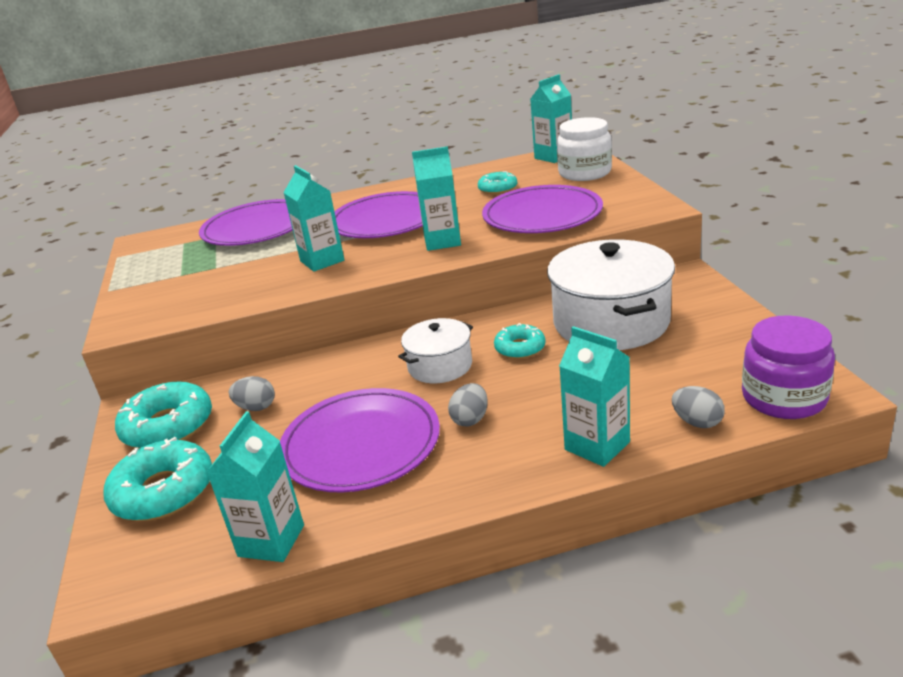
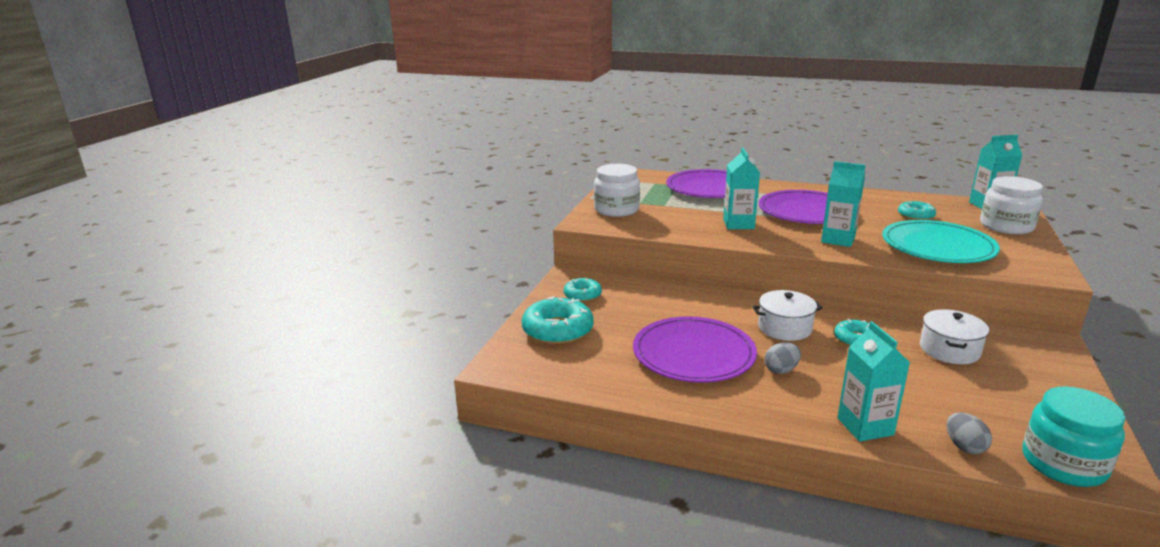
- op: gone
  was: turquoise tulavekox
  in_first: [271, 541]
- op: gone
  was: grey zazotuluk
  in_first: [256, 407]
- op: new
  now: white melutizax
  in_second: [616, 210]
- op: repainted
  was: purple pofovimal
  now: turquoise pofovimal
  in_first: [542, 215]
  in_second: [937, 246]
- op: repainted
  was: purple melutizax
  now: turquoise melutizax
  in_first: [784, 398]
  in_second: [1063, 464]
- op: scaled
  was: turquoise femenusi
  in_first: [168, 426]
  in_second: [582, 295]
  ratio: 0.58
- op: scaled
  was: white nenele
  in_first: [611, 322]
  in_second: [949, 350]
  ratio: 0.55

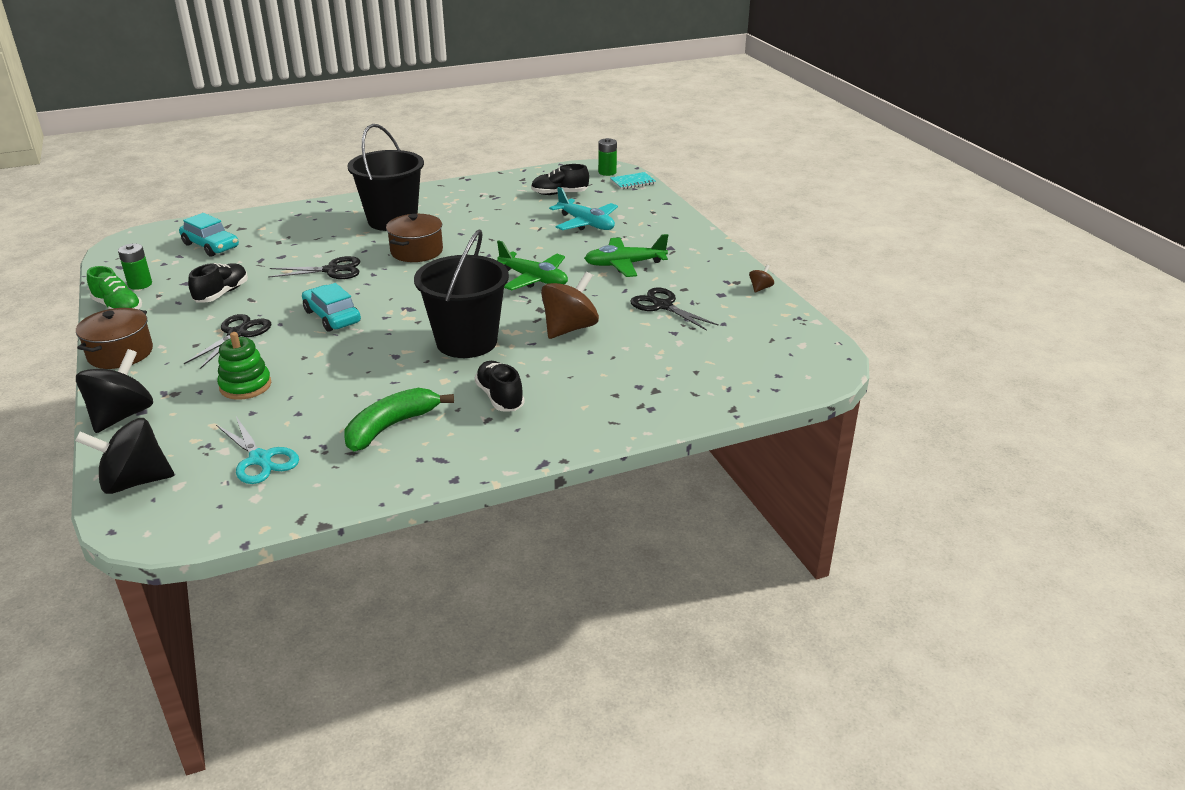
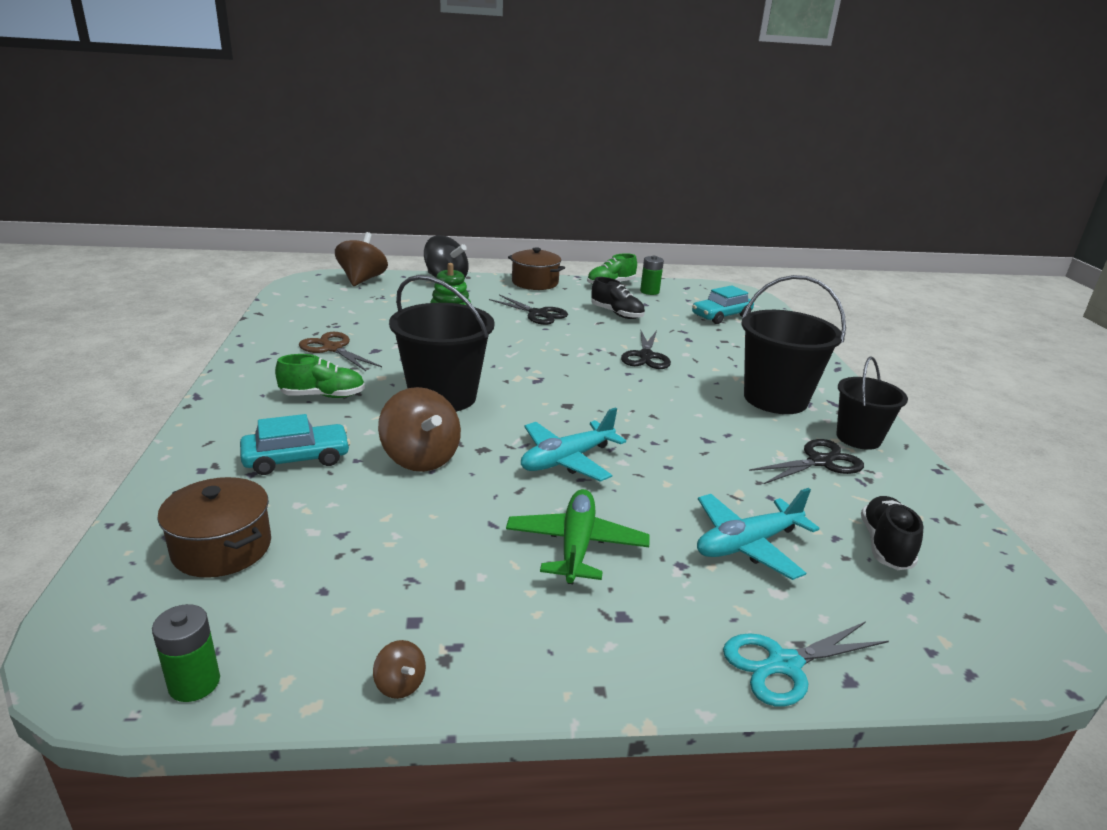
- op: gone
  was: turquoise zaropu
  in_first: [632, 182]
- op: new
  now: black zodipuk
  in_second: [858, 438]
- op: shifted
  was: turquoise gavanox
  in_first: [260, 459]
  in_second: [784, 664]
- op: shifted
  was: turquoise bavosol
  in_first: [332, 317]
  in_second: [297, 458]
- op: shifted
  was: brown nenele
  in_first: [416, 251]
  in_second: [222, 548]
- op: shifted
  was: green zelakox
  in_first: [607, 172]
  in_second: [194, 683]
- op: shifted
  was: black gavanox
  in_first: [663, 306]
  in_second: [819, 462]
- op: swapped
  was: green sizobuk
  now: brown gavanox
  in_first: [391, 426]
  in_second: [333, 348]
- op: repainted
  was: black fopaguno
  now: brown fopaguno
  in_first: [135, 482]
  in_second: [362, 280]
- op: repainted
  was: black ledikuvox
  now: green ledikuvox
  in_first: [500, 397]
  in_second: [323, 396]
- op: repainted
  was: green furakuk
  now: turquoise furakuk
  in_first: [533, 279]
  in_second: [567, 460]

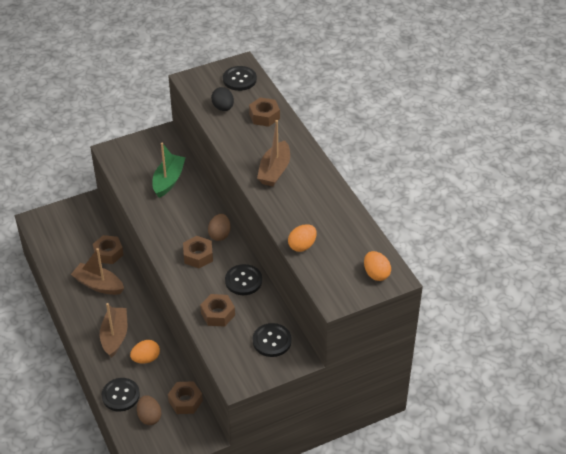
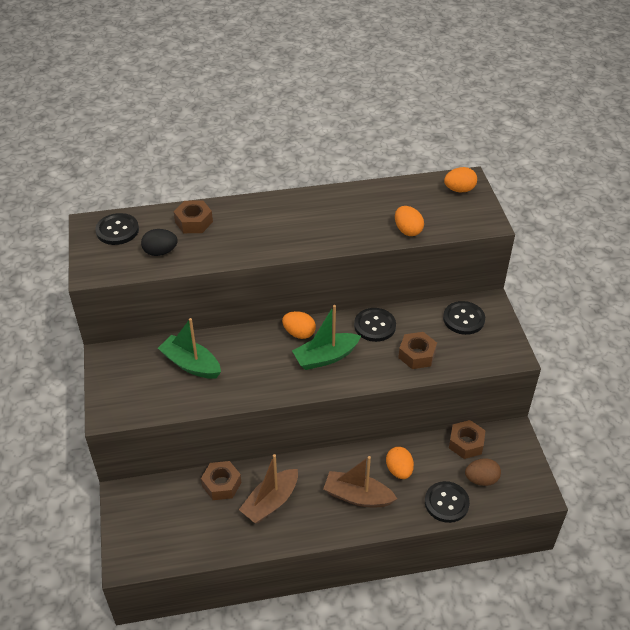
- op: gone
  was: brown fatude
  in_first: [274, 171]
- op: swapped
  was: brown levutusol
  now: green fatude
  in_first: [198, 256]
  in_second: [325, 357]
- op: repainted
  was: brown zazotuluk
  now: orange zazotuluk
  in_first: [219, 234]
  in_second: [299, 333]

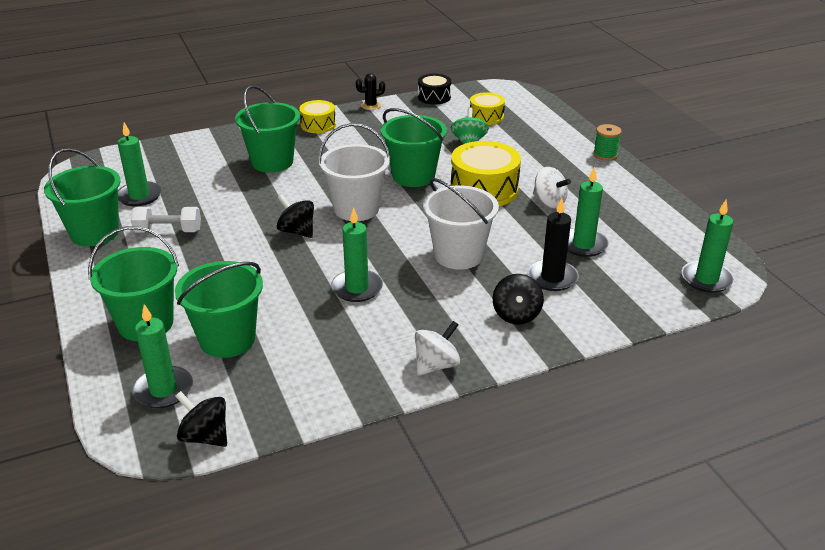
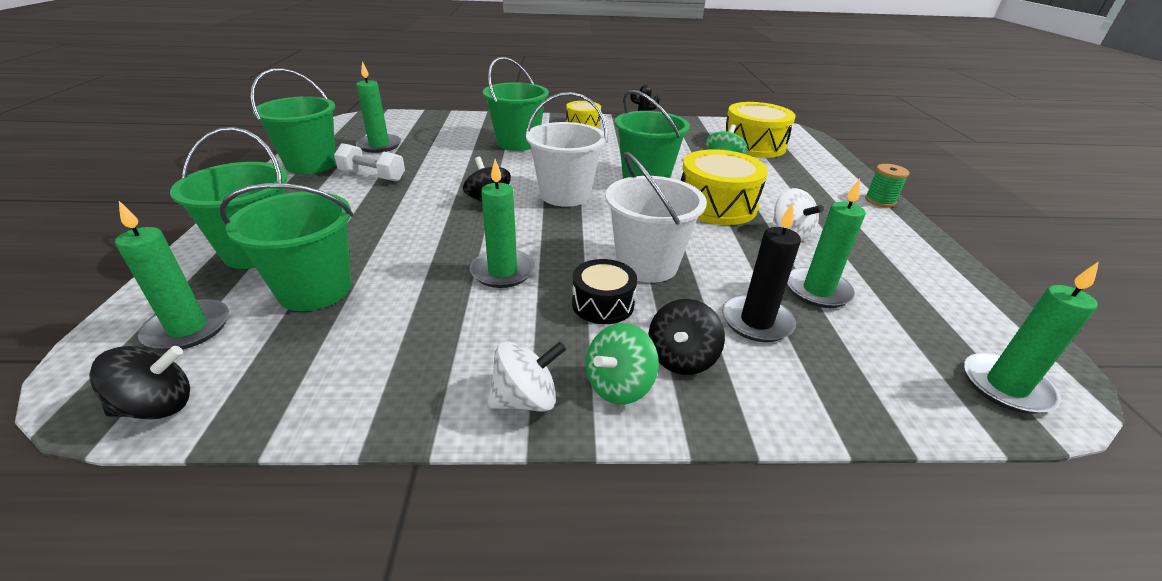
- op: new
  now: green fopaguno
  in_second: [619, 386]
- op: shifted
  was: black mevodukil
  in_first: [434, 97]
  in_second: [603, 304]
- op: rotated
  was: black fopaguno
  in_first: [205, 436]
  in_second: [157, 406]
  clockwise: 105
- op: scaled
  was: yellow mevodukil
  in_first: [486, 117]
  in_second: [753, 145]
  ratio: 1.72

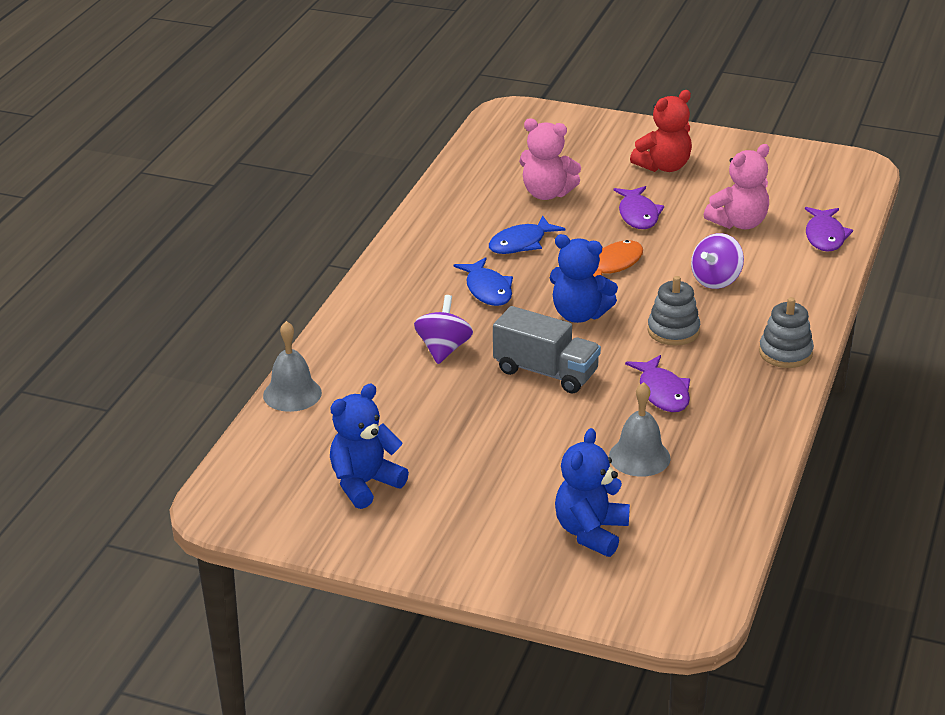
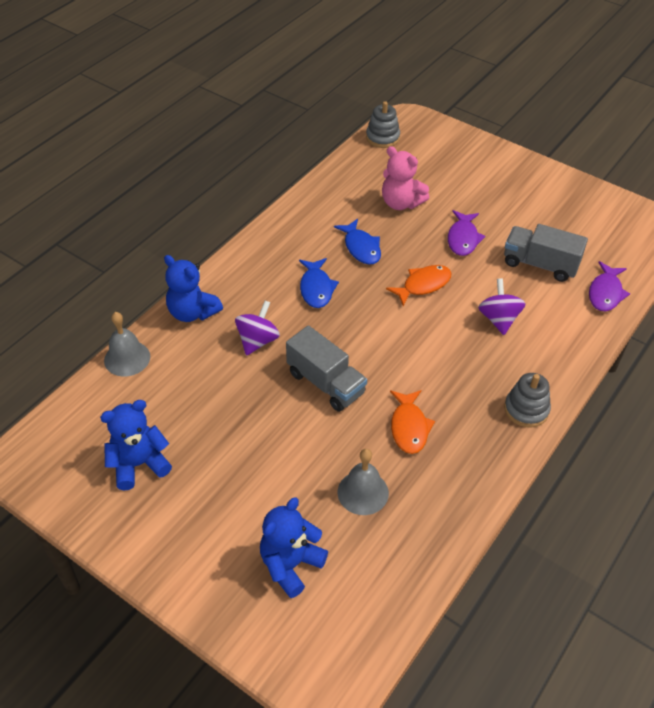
- op: gone
  was: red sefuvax
  in_first: [664, 166]
- op: shifted
  was: blue sefuvax
  in_first: [579, 314]
  in_second: [192, 312]
- op: shifted
  was: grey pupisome
  in_first: [673, 331]
  in_second: [382, 137]
- op: swapped
  was: pink sefuvax
  now: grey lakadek
  in_first: [739, 223]
  in_second: [540, 264]
- op: repainted
  was: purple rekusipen
  now: orange rekusipen
  in_first: [662, 392]
  in_second: [409, 427]
- op: rotated
  was: blue rekusipen
  in_first: [521, 243]
  in_second: [361, 248]
  clockwise: -90
- op: rotated
  was: purple fopaguno
  in_first: [716, 280]
  in_second: [498, 319]
  clockwise: 120

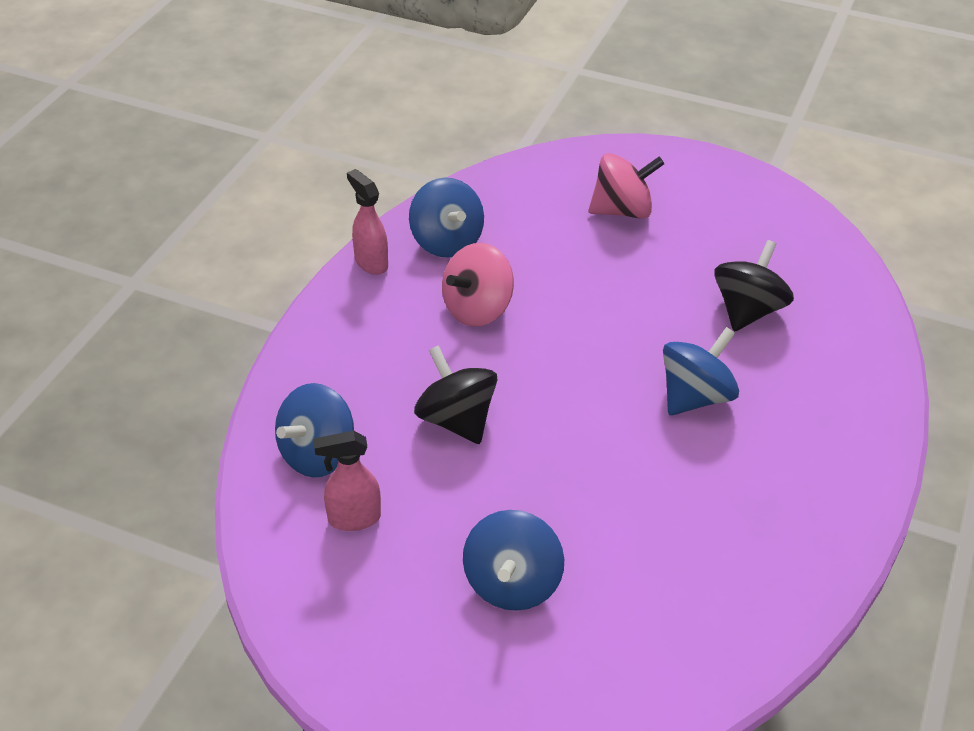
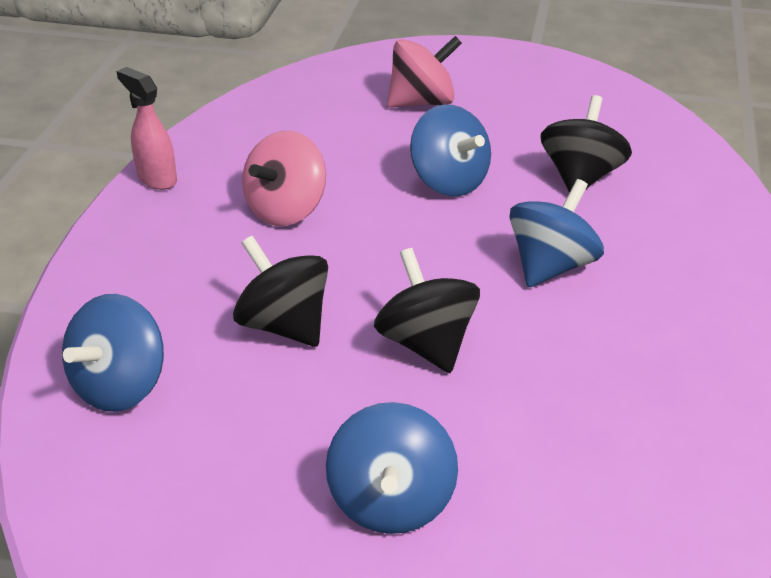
- op: gone
  was: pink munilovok
  in_first: [353, 519]
- op: new
  now: black fopaguno
  in_second: [426, 343]
- op: shifted
  was: blue fopaguno
  in_first: [446, 242]
  in_second: [449, 181]

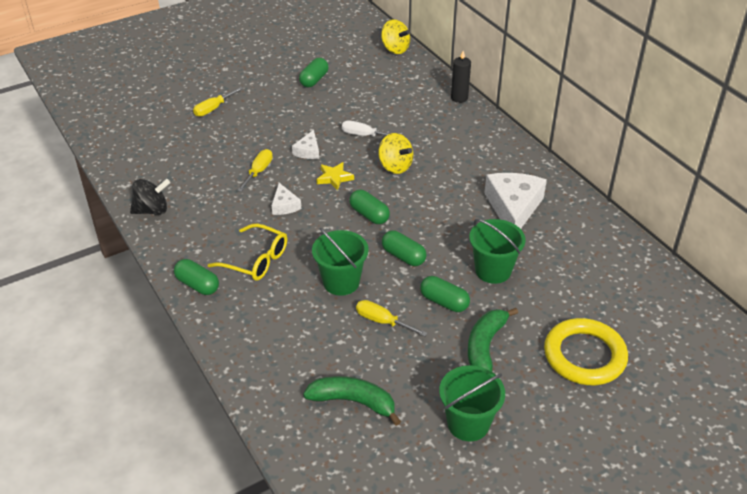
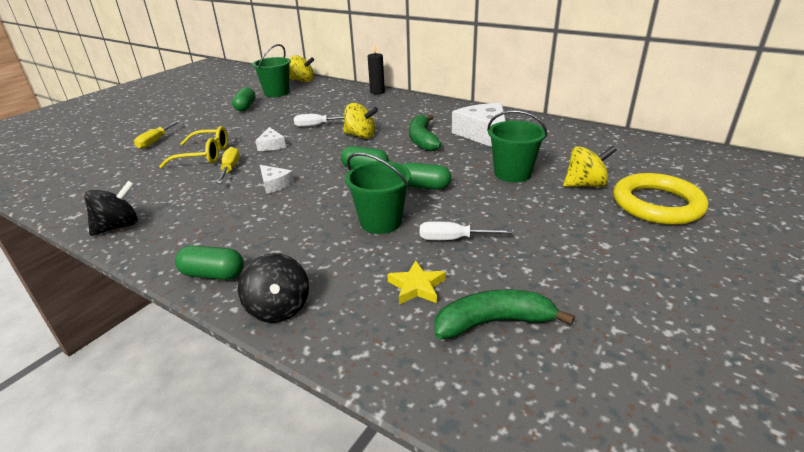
- op: gone
  was: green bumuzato
  in_first: [444, 302]
- op: new
  now: black fopaguno
  in_second: [278, 308]
- op: new
  now: yellow fopaguno
  in_second: [585, 185]
- op: shifted
  was: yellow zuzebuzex
  in_first: [256, 260]
  in_second: [204, 155]
- op: shifted
  was: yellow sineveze
  in_first: [334, 178]
  in_second: [416, 286]
- op: shifted
  was: green zodipuk
  in_first: [468, 423]
  in_second: [277, 93]
- op: shifted
  was: green sizobuk
  in_first: [485, 346]
  in_second: [422, 140]
- op: repainted
  was: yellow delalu
  now: white delalu
  in_first: [382, 321]
  in_second: [453, 239]

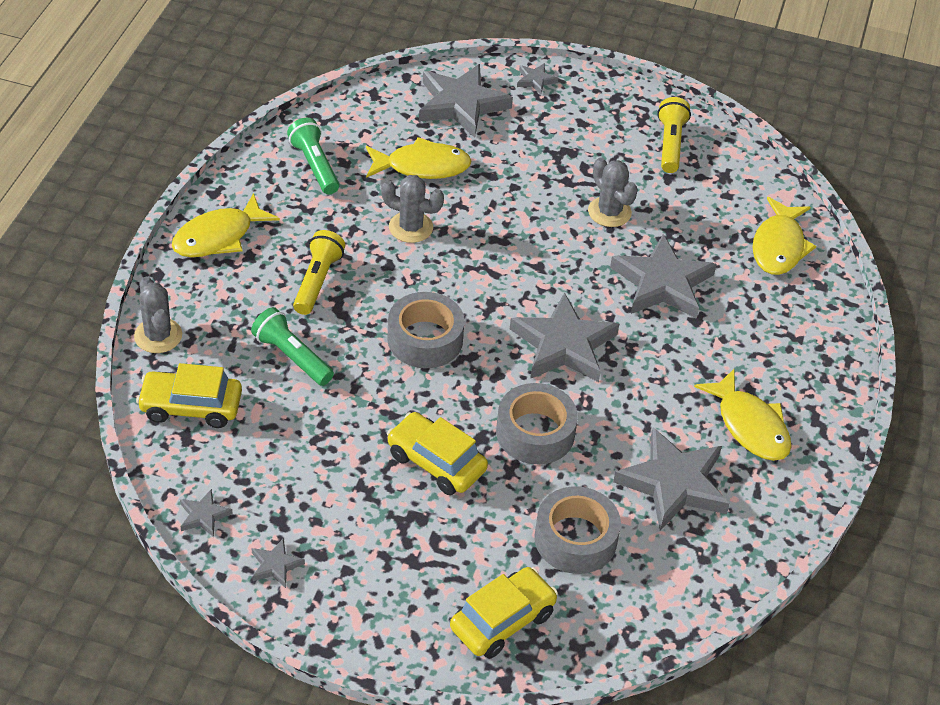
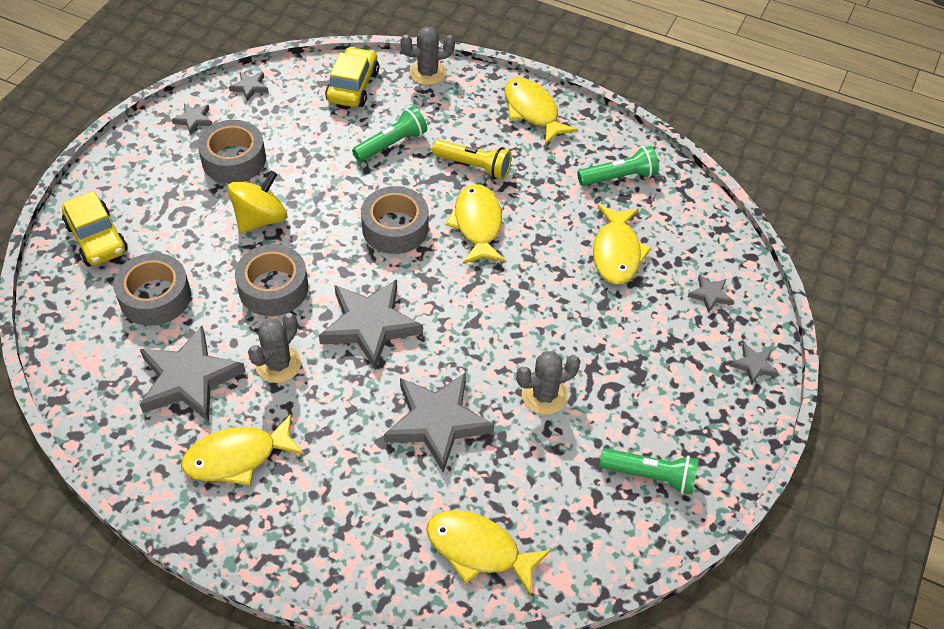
- op: new
  now: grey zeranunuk
  in_second: [234, 160]
- op: new
  now: yellow rekusipen
  in_second: [477, 224]
- op: shifted
  was: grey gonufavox
  in_first: [411, 227]
  in_second: [278, 364]
- op: swapped
  was: yellow bavosol
  now: yellow fopaguno
  in_first: [436, 462]
  in_second: [260, 219]
- op: repainted
  was: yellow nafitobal
  now: green nafitobal
  in_first: [670, 144]
  in_second: [651, 476]
- op: scaled
  was: grey sineveze
  in_first: [461, 104]
  in_second: [710, 295]
  ratio: 0.45

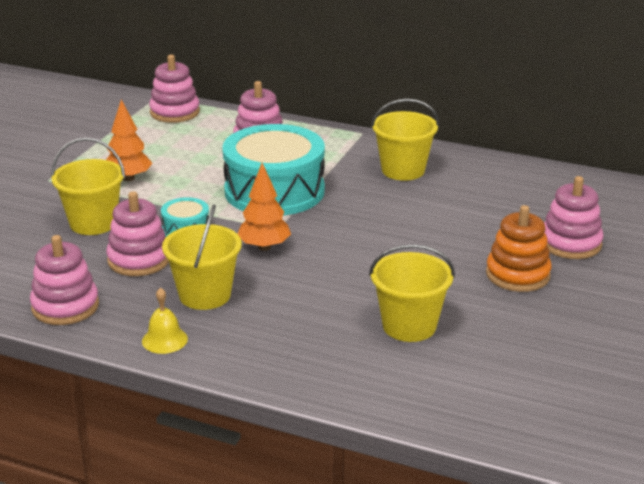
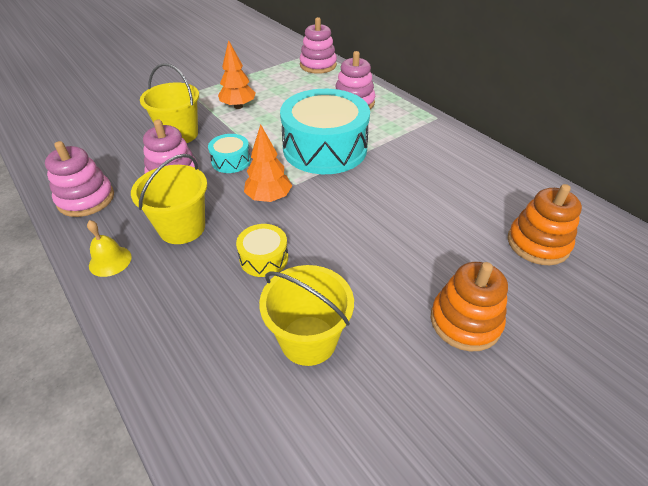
- op: gone
  was: yellow zodipuk
  in_first: [403, 170]
- op: gone
  was: pink pupisome
  in_first: [570, 243]
- op: new
  now: yellow mevodukil
  in_second: [264, 258]
- op: new
  now: orange pupisome
  in_second: [537, 243]

